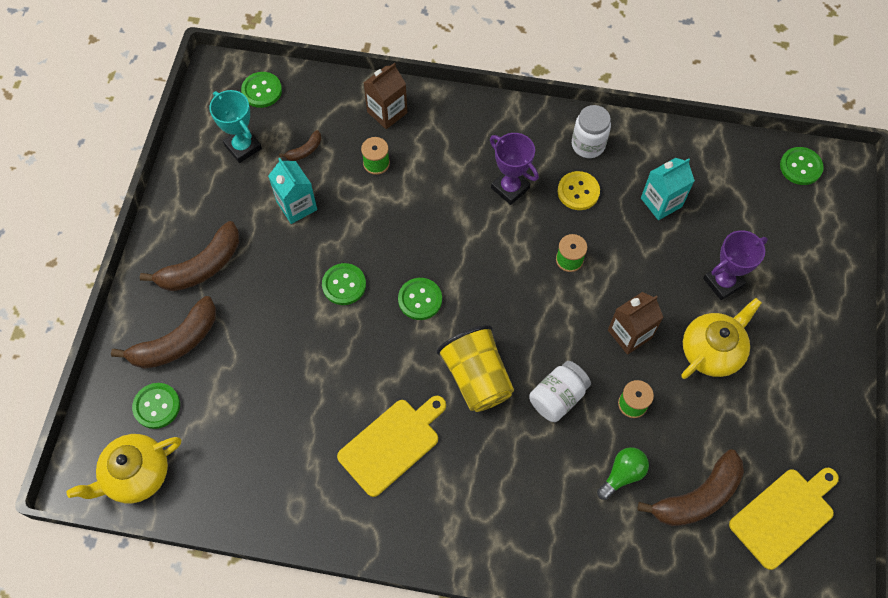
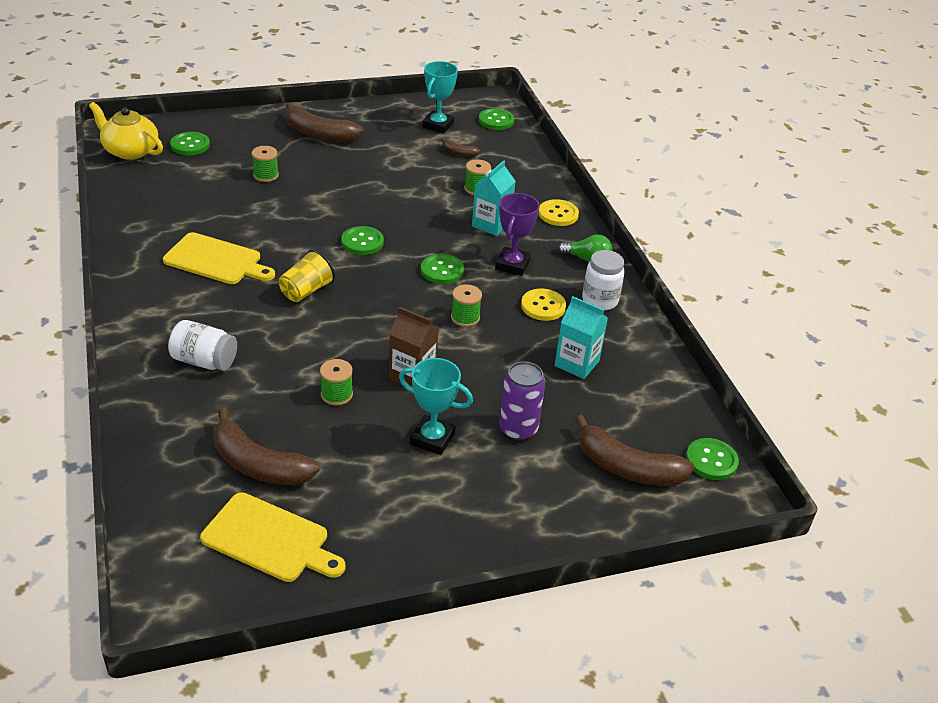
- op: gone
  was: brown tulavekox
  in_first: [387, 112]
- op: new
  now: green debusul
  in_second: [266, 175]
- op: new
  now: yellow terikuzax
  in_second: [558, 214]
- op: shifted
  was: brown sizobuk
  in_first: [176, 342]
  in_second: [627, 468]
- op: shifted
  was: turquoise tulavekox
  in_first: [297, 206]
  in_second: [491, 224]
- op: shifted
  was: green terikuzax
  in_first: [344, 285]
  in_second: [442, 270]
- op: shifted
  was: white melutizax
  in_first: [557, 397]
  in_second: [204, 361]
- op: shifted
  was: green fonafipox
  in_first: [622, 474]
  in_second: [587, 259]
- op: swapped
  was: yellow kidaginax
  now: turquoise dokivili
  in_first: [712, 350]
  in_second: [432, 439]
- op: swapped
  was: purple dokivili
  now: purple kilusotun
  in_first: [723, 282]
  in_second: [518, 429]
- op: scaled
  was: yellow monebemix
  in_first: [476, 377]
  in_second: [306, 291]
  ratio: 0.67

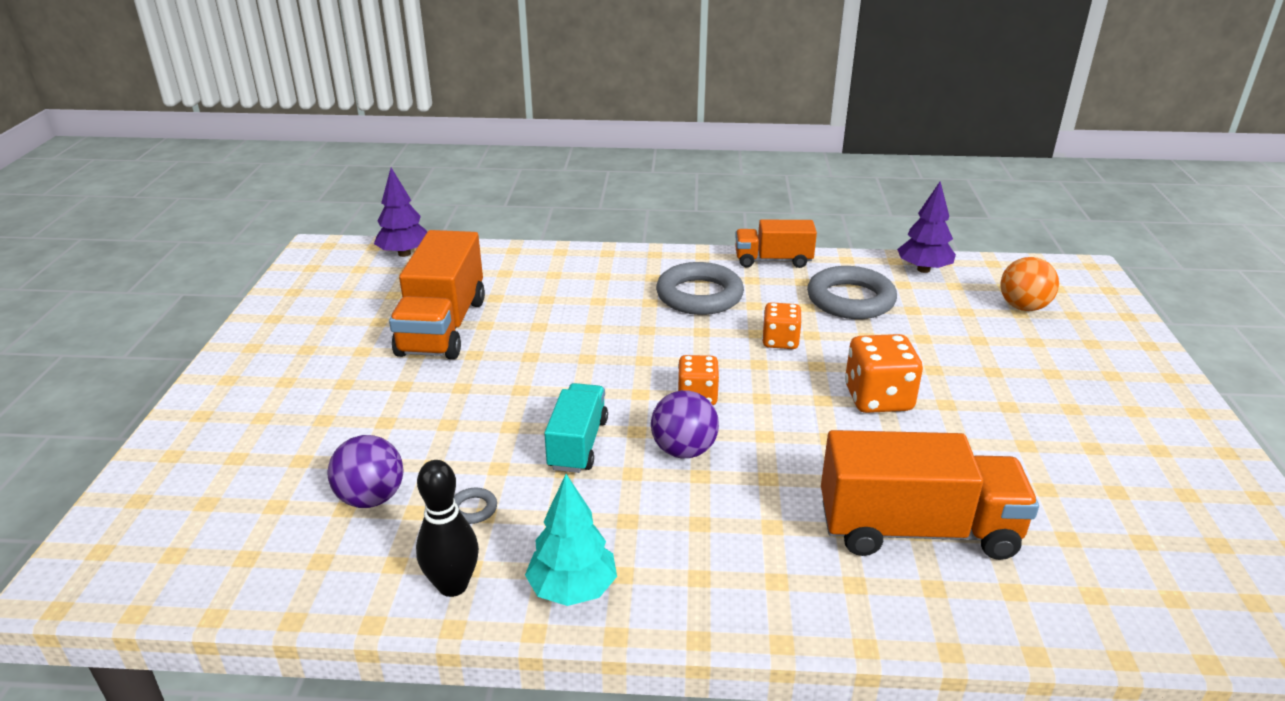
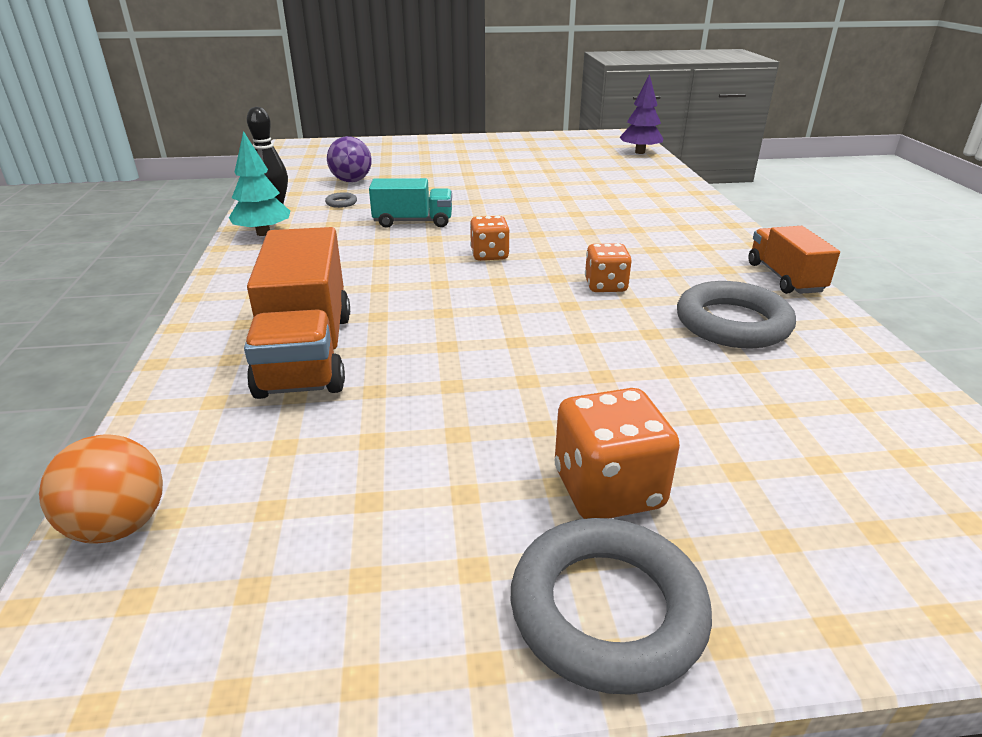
- op: gone
  was: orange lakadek
  in_first: [443, 327]
- op: gone
  was: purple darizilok
  in_first: [683, 450]
- op: gone
  was: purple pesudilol
  in_first: [923, 269]
- op: shifted
  was: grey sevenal
  in_first: [699, 295]
  in_second: [607, 610]
- op: shifted
  was: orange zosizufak
  in_first: [878, 398]
  in_second: [608, 489]
- op: shifted
  was: orange darizilok
  in_first: [1023, 307]
  in_second: [119, 526]

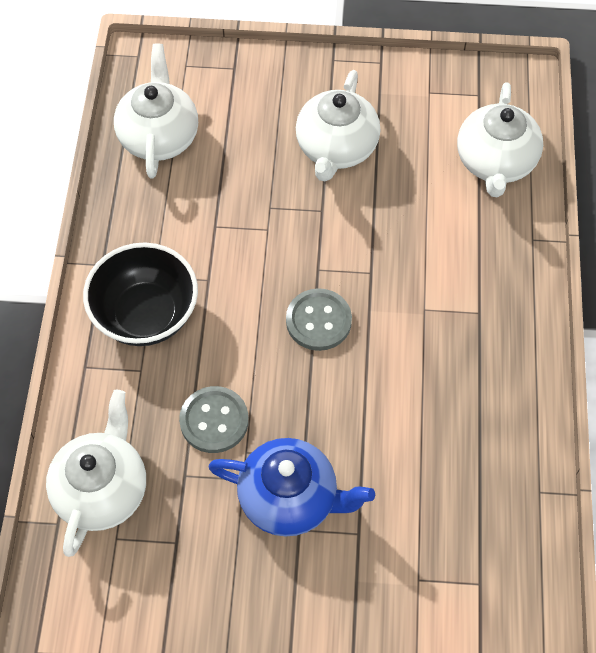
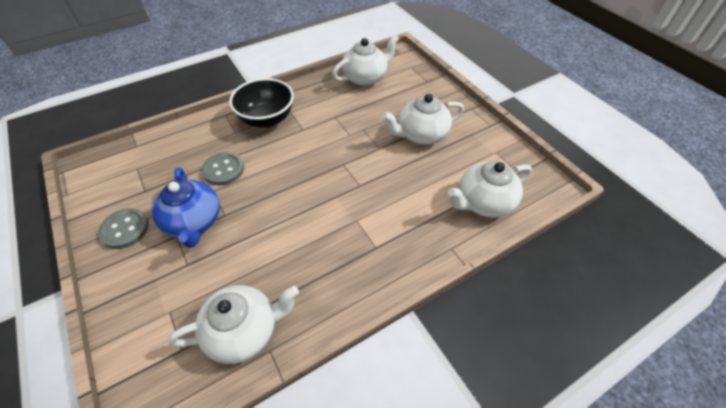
- op: shifted
  was: white kidaginax
  in_first: [102, 489]
  in_second: [244, 331]
- op: shifted
  was: grey terikuzax
  in_first: [318, 321]
  in_second: [125, 229]

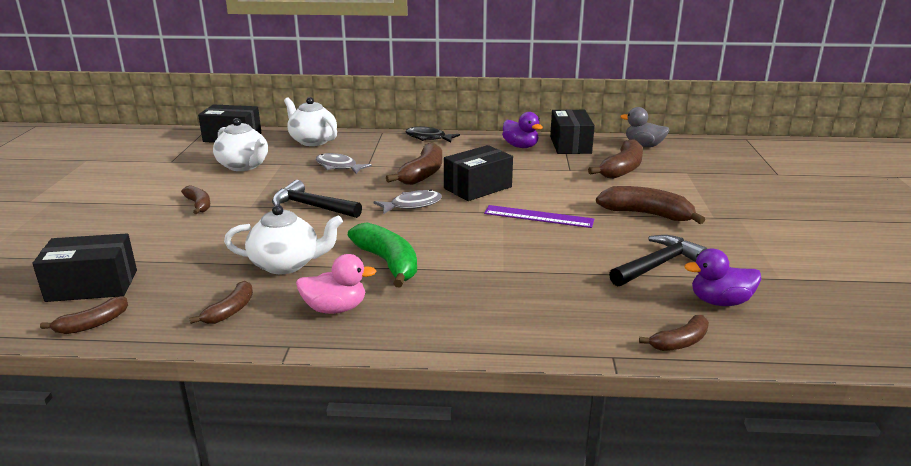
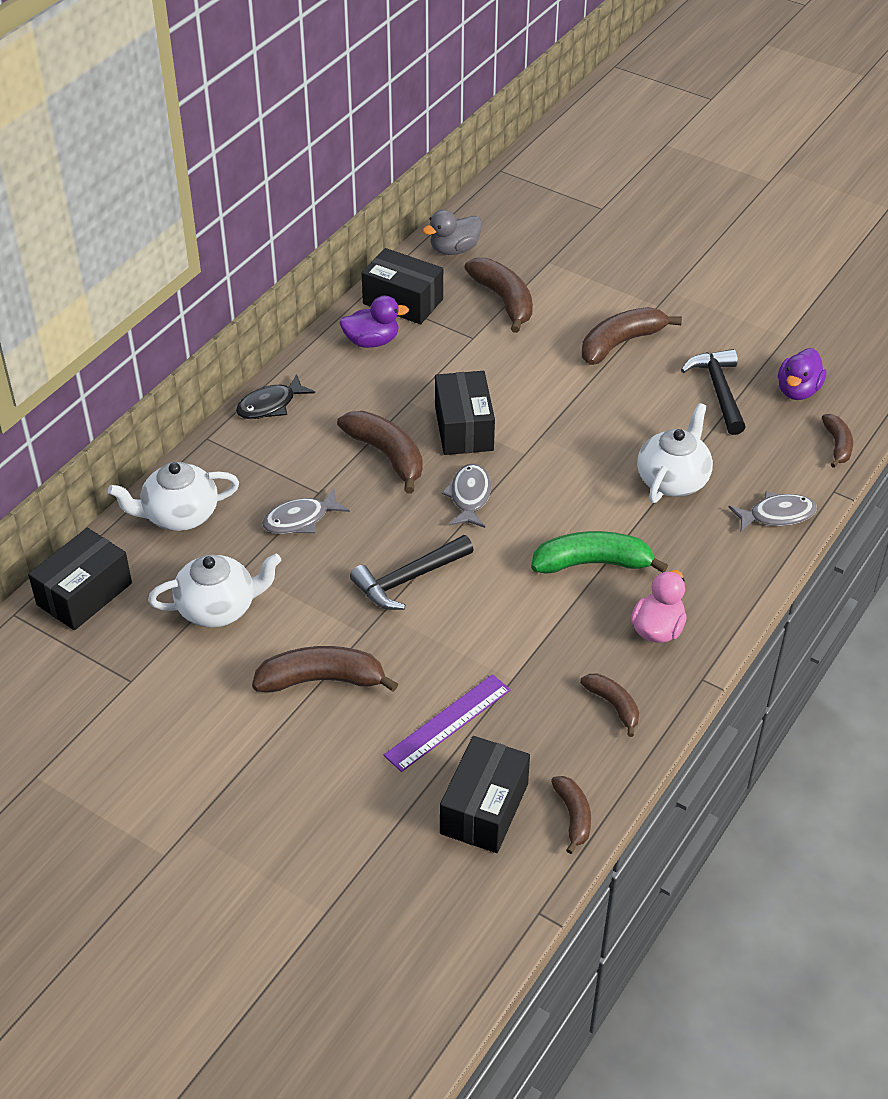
- op: new
  now: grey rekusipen
  in_second: [777, 515]
- op: shifted
  was: white kidaginax
  in_first: [287, 264]
  in_second: [673, 480]
- op: shifted
  was: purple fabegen
  in_first: [538, 216]
  in_second: [447, 722]
- op: scaled
  was: brown sizobuk
  in_first: [199, 205]
  in_second: [322, 680]
  ratio: 1.71

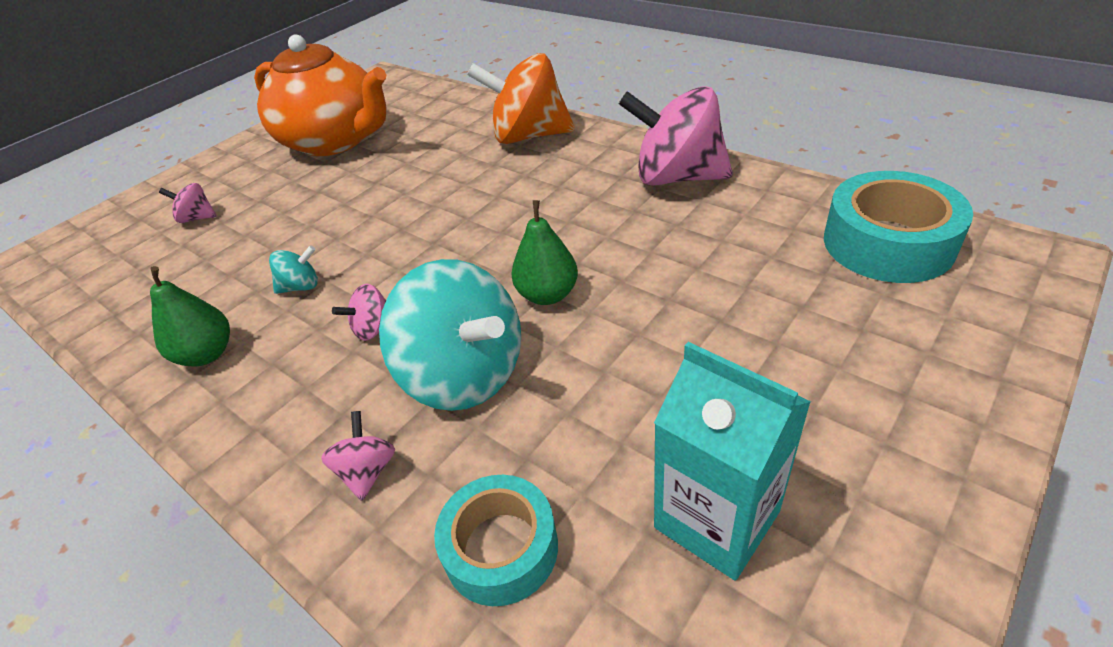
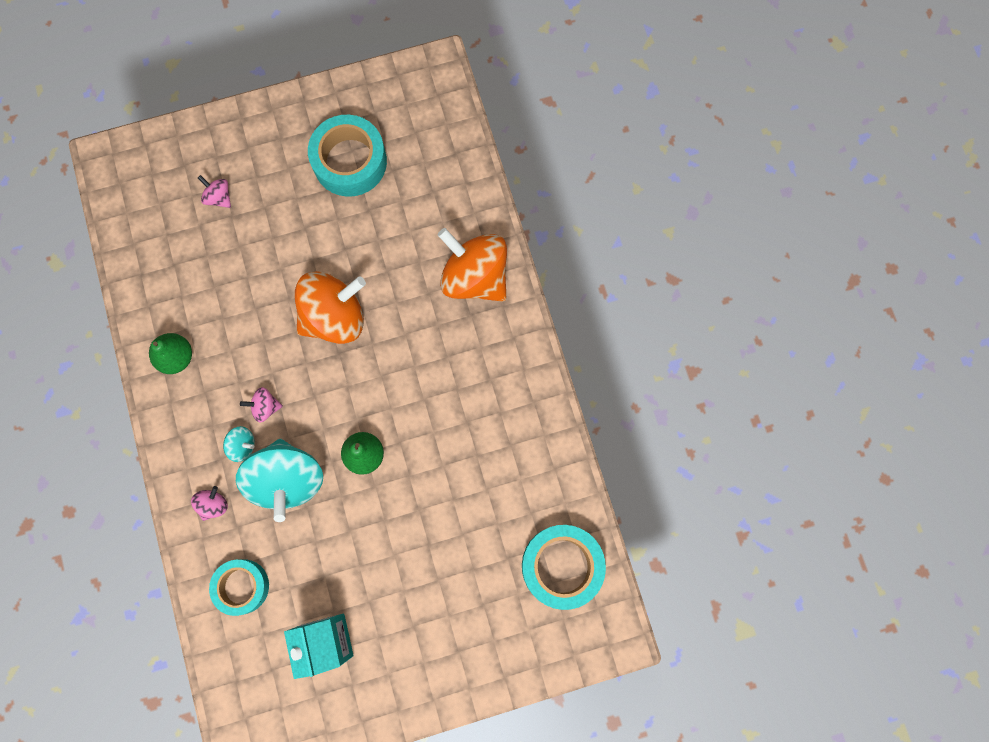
- op: gone
  was: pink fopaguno
  in_first: [677, 177]
- op: new
  now: orange fopaguno
  in_second: [334, 316]
- op: shifted
  was: turquoise fopaguno
  in_first: [301, 286]
  in_second: [242, 445]
- op: swapped
  was: orange kidaginax
  now: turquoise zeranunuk
  in_first: [335, 140]
  in_second: [350, 161]

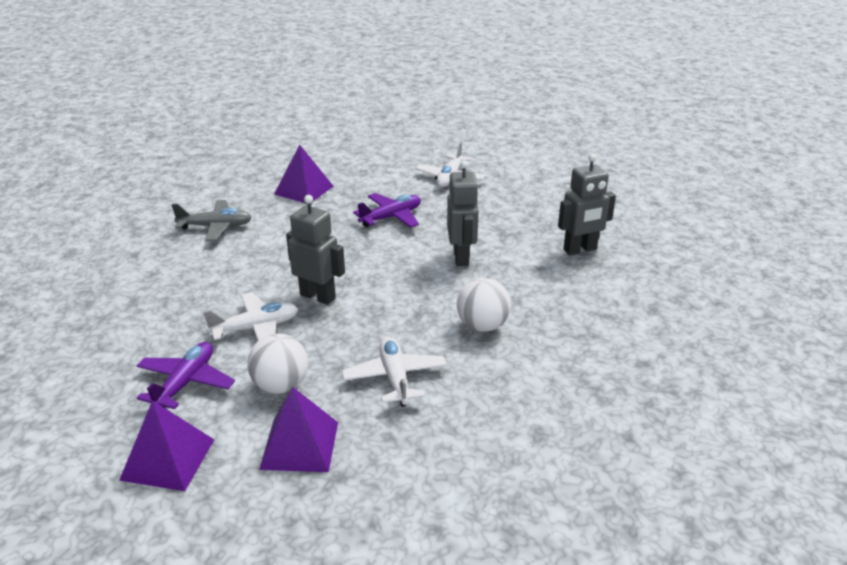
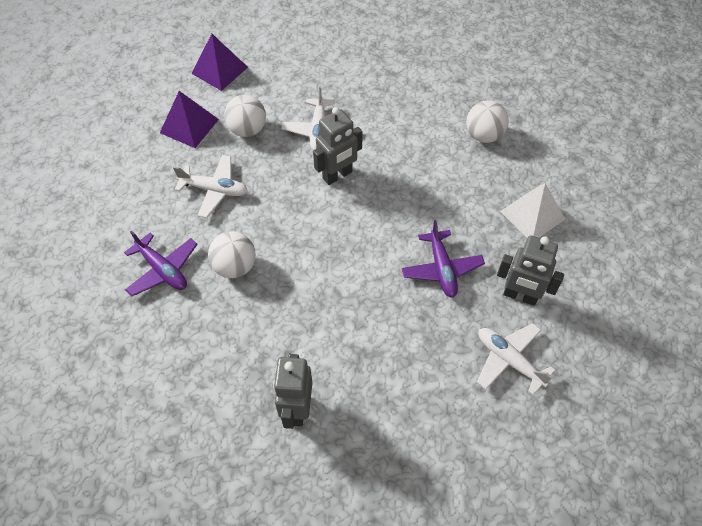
- op: shifted
  was: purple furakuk
  in_first: [186, 383]
  in_second: [163, 270]
- op: shifted
  was: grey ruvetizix
  in_first: [461, 257]
  in_second: [520, 296]
- op: swapped
  was: grey furakuk
  now: white darizilok
  in_first: [215, 227]
  in_second: [483, 135]
- op: repainted
  was: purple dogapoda
  now: white dogapoda
  in_first: [303, 190]
  in_second: [532, 215]

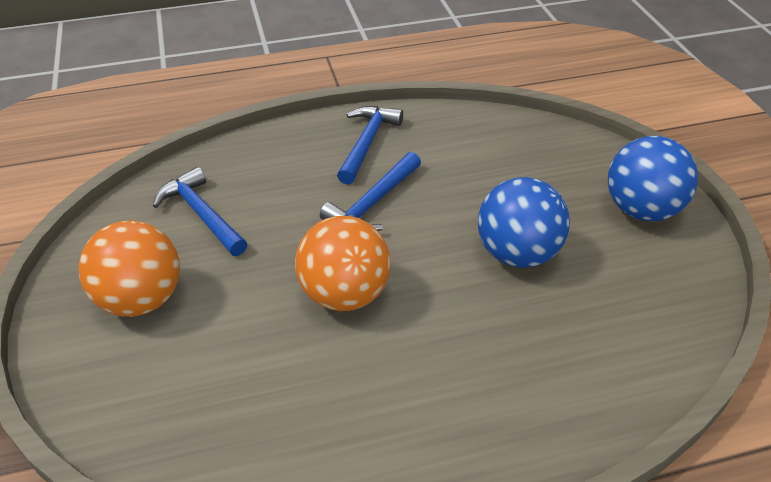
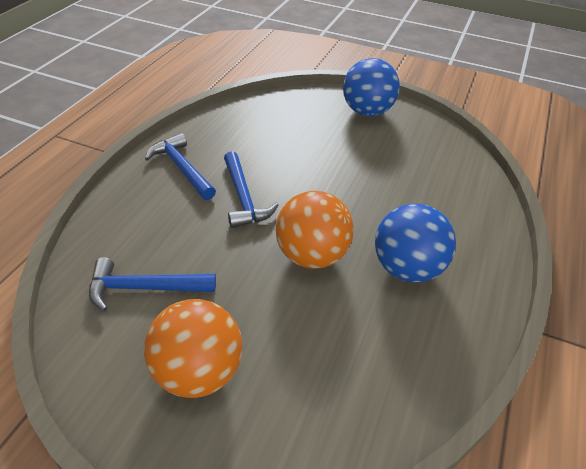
- op: shifted
  was: blue darizilok
  in_first: [517, 253]
  in_second: [407, 269]

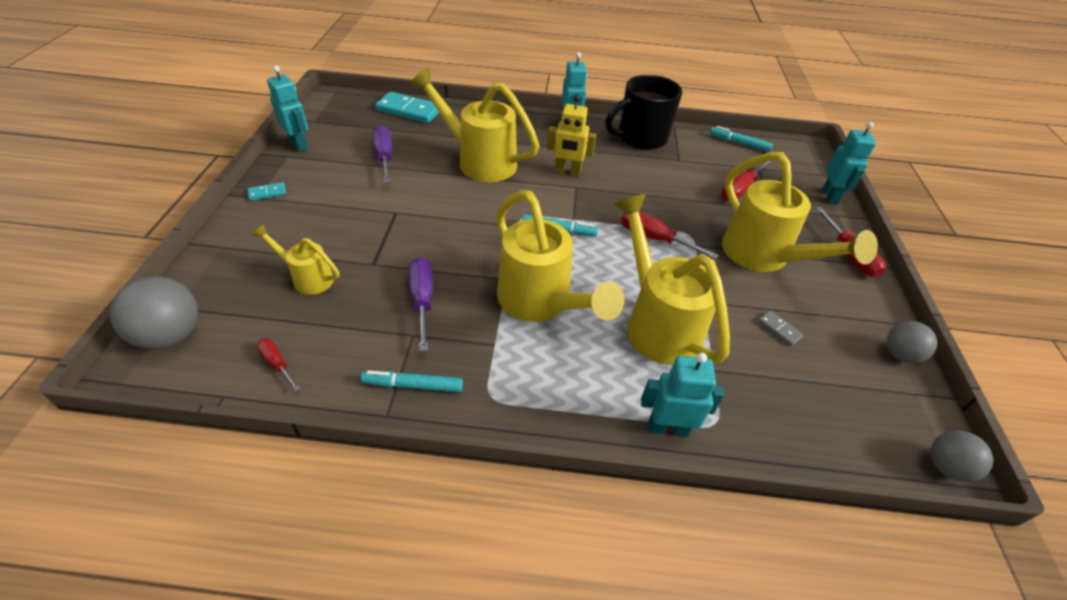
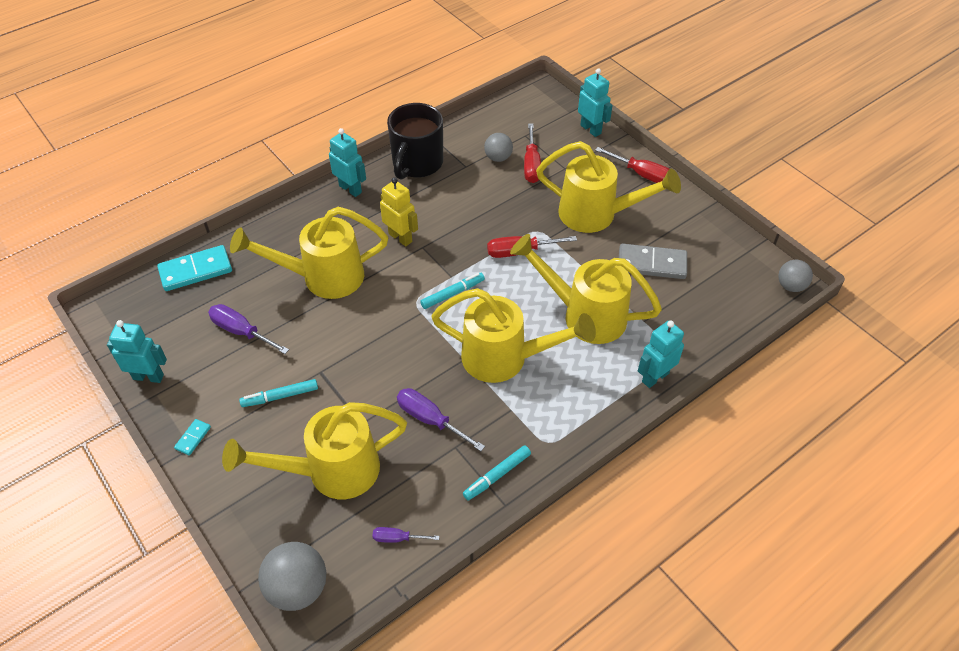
- op: shifted
  was: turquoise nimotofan
  in_first: [739, 143]
  in_second: [280, 396]
- op: shifted
  was: grey darizilok
  in_first: [899, 354]
  in_second: [498, 158]
- op: repainted
  was: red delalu
  now: purple delalu
  in_first: [277, 364]
  in_second: [398, 538]
- op: rotated
  was: yellow ruvetizix
  in_first: [567, 172]
  in_second: [400, 237]
  clockwise: -105
- op: scaled
  was: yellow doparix
  in_first: [307, 278]
  in_second: [330, 471]
  ratio: 1.92
- op: scaled
  was: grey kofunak
  in_first: [779, 329]
  in_second: [651, 264]
  ratio: 2.12

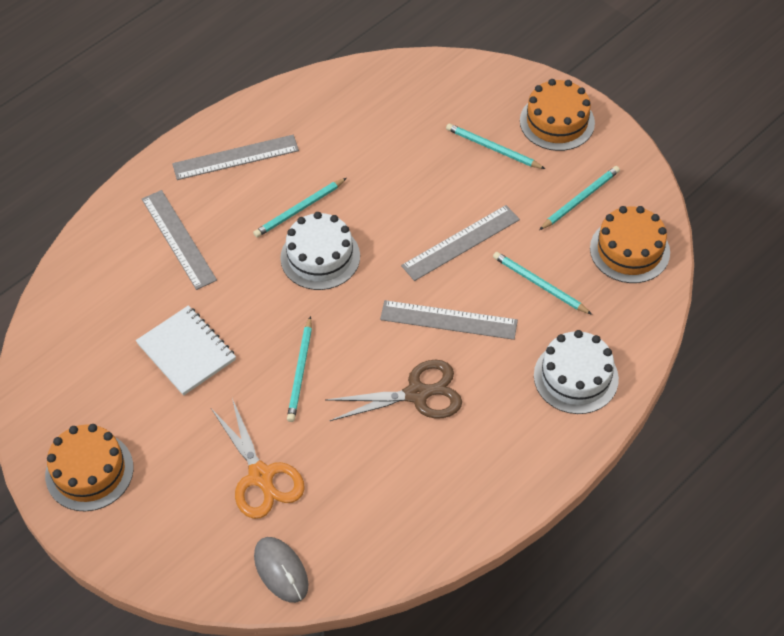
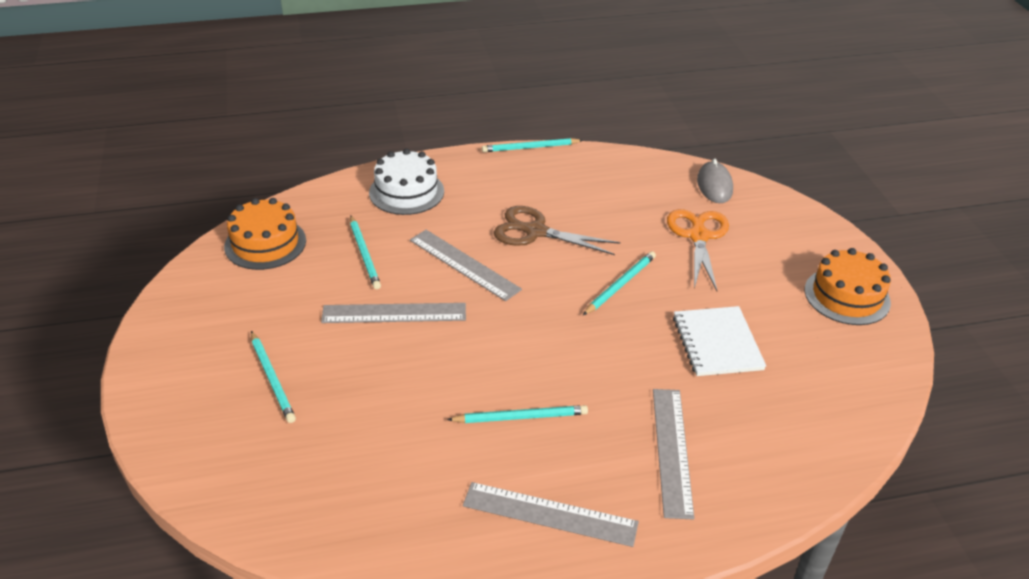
- op: gone
  was: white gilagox
  in_first: [320, 257]
- op: gone
  was: orange gilagox
  in_first: [557, 122]
- op: shifted
  was: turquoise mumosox
  in_first: [580, 199]
  in_second: [530, 148]

